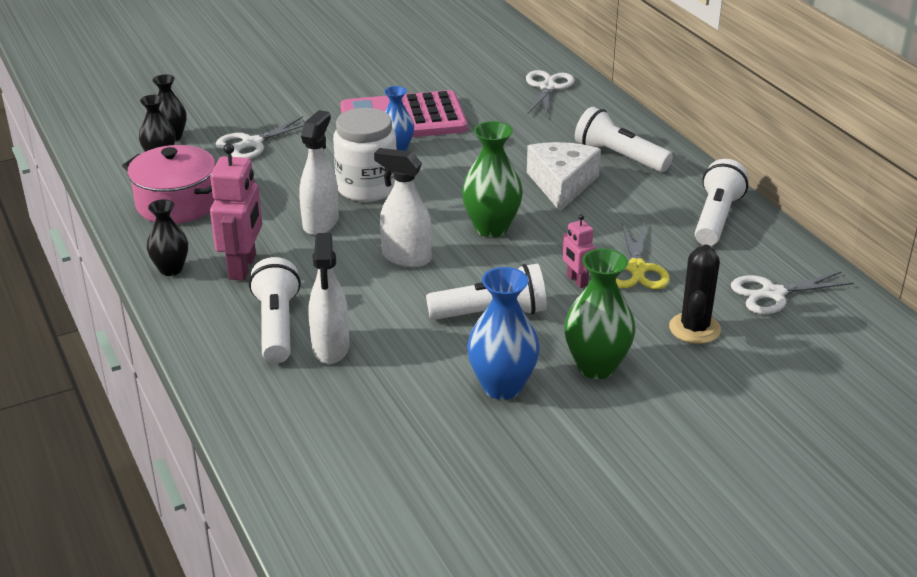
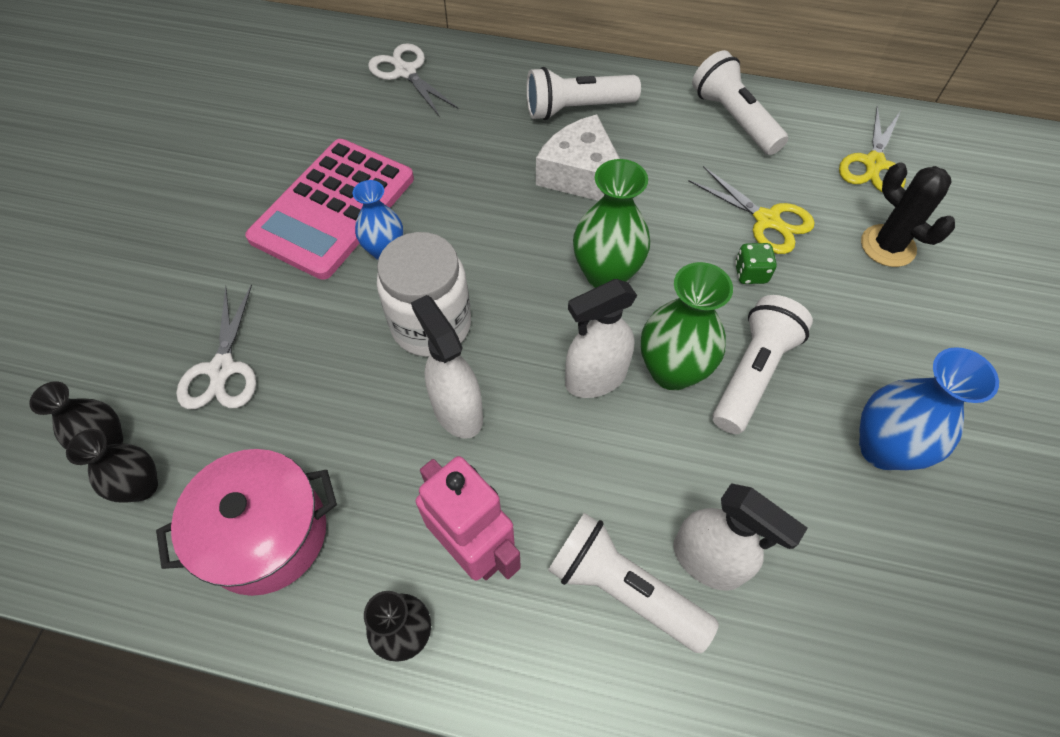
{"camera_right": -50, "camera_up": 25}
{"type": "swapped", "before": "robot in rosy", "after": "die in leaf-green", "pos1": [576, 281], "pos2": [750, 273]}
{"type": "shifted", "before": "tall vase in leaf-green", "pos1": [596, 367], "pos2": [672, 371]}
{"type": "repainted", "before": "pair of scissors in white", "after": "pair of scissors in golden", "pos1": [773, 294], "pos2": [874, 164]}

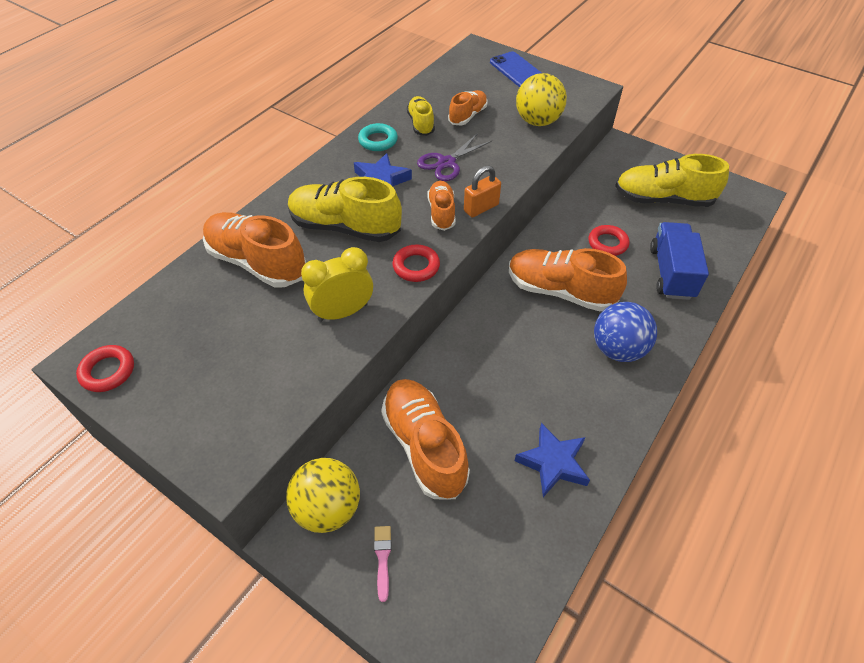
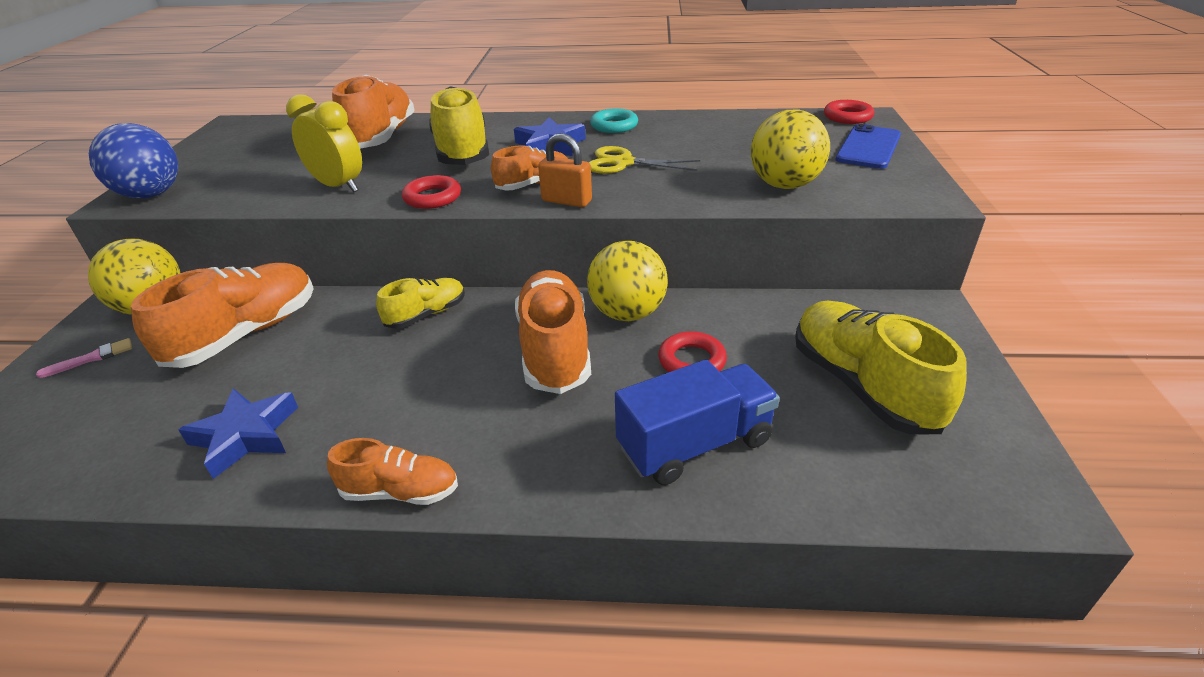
{"camera_right": 60, "camera_up": -15}
{"type": "shifted", "before": "shoe in orange", "pos1": [467, 116], "pos2": [400, 491]}
{"type": "shifted", "before": "shoe in golden", "pos1": [421, 124], "pos2": [426, 314]}
{"type": "repainted", "before": "pair of scissors in violet", "after": "pair of scissors in golden", "pos1": [446, 163], "pos2": [623, 163]}
{"type": "shifted", "before": "sphere in cobalt", "pos1": [617, 349], "pos2": [151, 195]}
{"type": "shifted", "before": "torus in crimson", "pos1": [108, 371], "pos2": [847, 117]}
{"type": "new", "after": "sphere in golden", "pos2": [627, 313]}

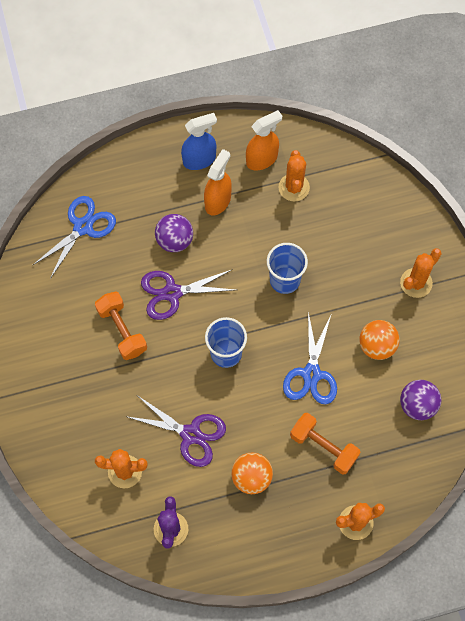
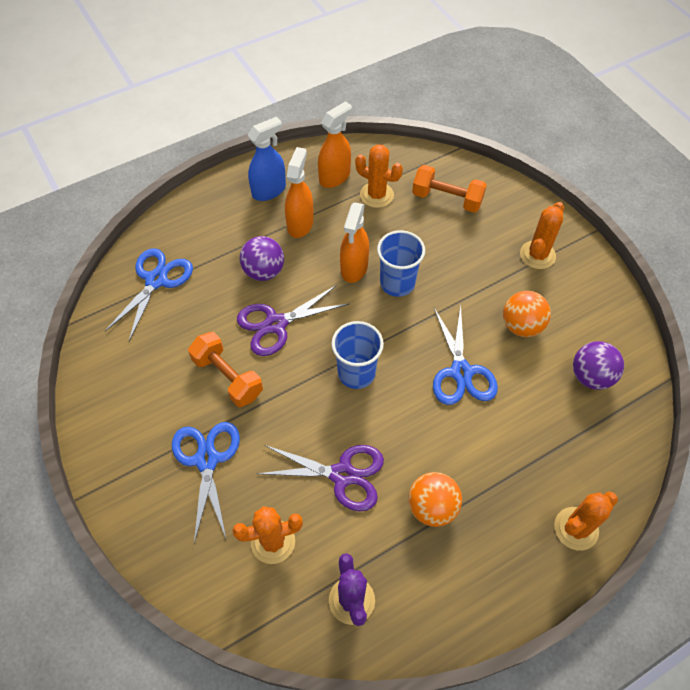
{"camera_right": -15, "camera_up": -10}
{"type": "rotated", "before": "prickly plant in orange", "pos1": [294, 187], "pos2": [376, 195], "turn": -45}
{"type": "shifted", "before": "hand weight in orange", "pos1": [323, 447], "pos2": [447, 199]}
{"type": "new", "after": "spray bottle in orange", "pos2": [354, 268]}
{"type": "new", "after": "pair of scissors in cobalt", "pos2": [207, 460]}

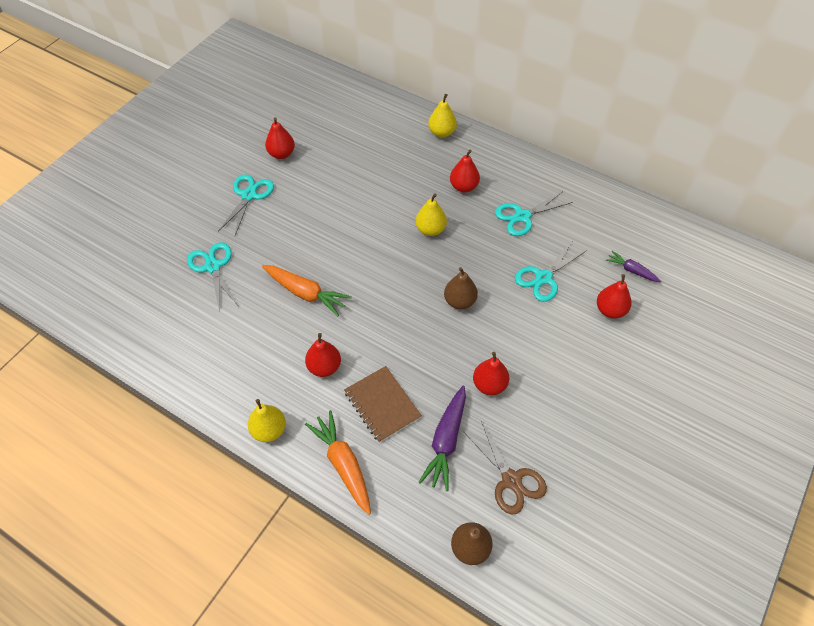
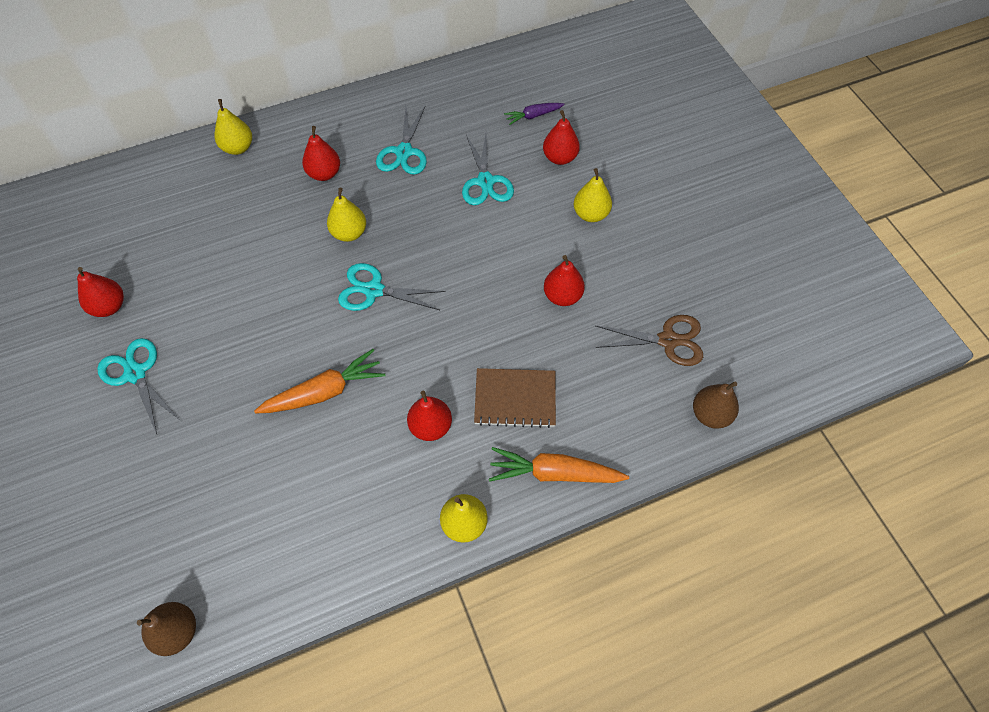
{"camera_right": -55, "camera_up": 5}
{"type": "shifted", "before": "pair of scissors in teal", "pos1": [213, 266], "pos2": [374, 290]}
{"type": "shifted", "before": "pear fruit in brown", "pos1": [459, 301], "pos2": [177, 631]}
{"type": "gone", "before": "carrot in violet", "pos1": [446, 441]}
{"type": "new", "after": "pear fruit in golden", "pos2": [590, 214]}

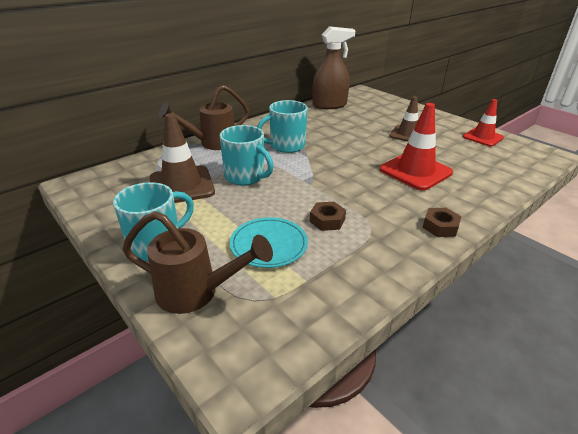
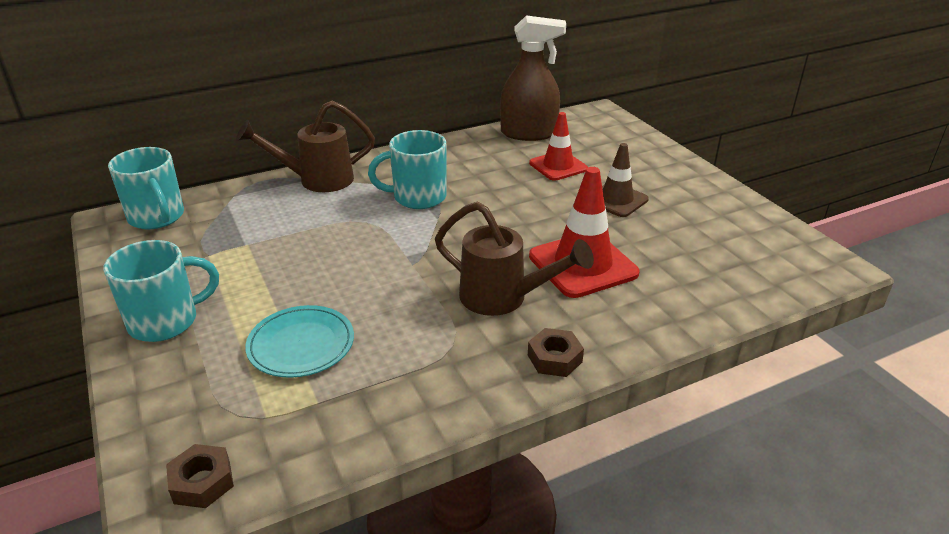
{"camera_right": 15, "camera_up": 0}
{"type": "shifted", "before": "road cone in crimson", "pos1": [482, 137], "pos2": [558, 166]}
{"type": "gone", "before": "road cone in brown", "pos1": [181, 185]}
{"type": "shifted", "before": "coffee mug in teal", "pos1": [245, 177], "pos2": [157, 217]}
{"type": "shifted", "before": "nut in brown", "pos1": [327, 220], "pos2": [202, 482]}
{"type": "shifted", "before": "sprinkling can in brown", "pos1": [197, 292], "pos2": [504, 298]}

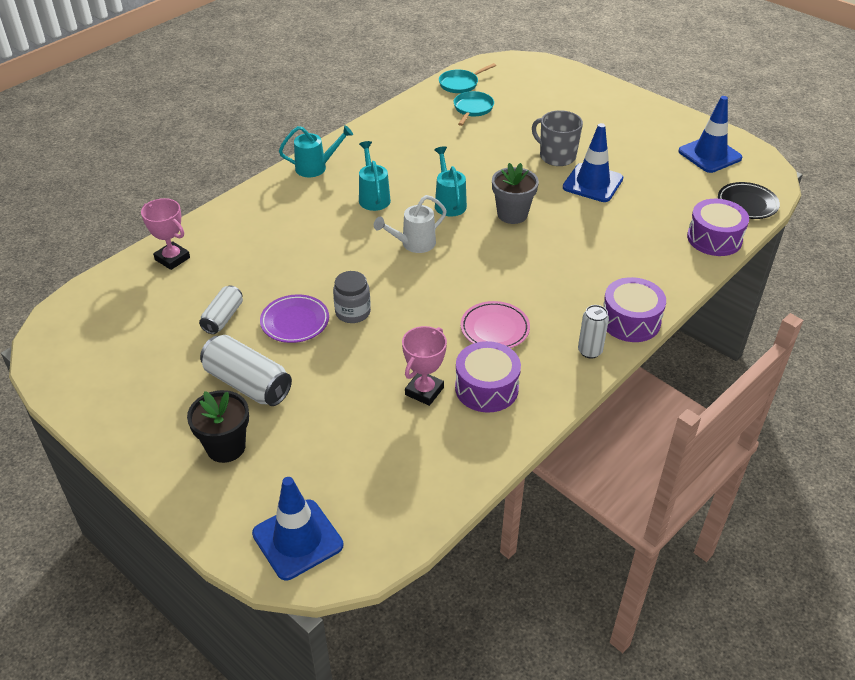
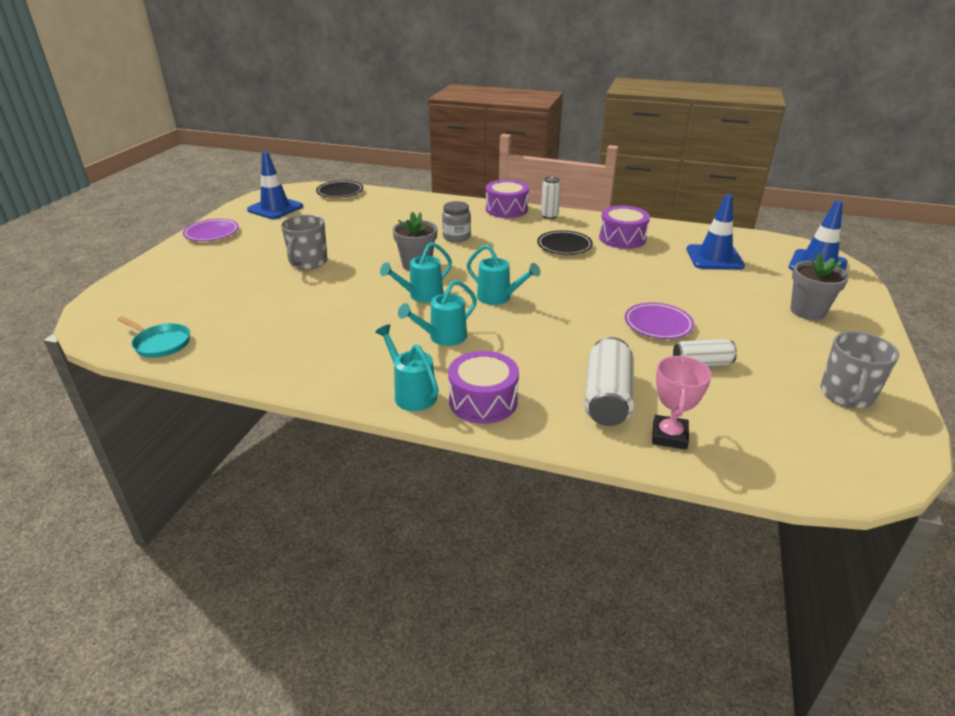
{"camera_right": -115, "camera_up": -10}
{"type": "gone", "before": "skillet in teal", "pos1": [472, 109]}
{"type": "shifted", "before": "road cone in cobalt", "pos1": [592, 183], "pos2": [714, 258]}
{"type": "repainted", "before": "sprinkling can in white", "after": "sprinkling can in teal", "pos1": [414, 244], "pos2": [498, 298]}
{"type": "shifted", "before": "drum in violet", "pos1": [714, 238], "pos2": [483, 401]}
{"type": "shifted", "before": "preserve jar in ash-grey", "pos1": [353, 312], "pos2": [456, 237]}
{"type": "repainted", "before": "plate in rosy", "after": "plate in ebony", "pos1": [494, 329], "pos2": [564, 246]}
{"type": "gone", "before": "trophy in rosy", "pos1": [424, 391]}
{"type": "shifted", "before": "tin in white", "pos1": [247, 384], "pos2": [607, 398]}
{"type": "repainted", "before": "flower pot in ebony", "after": "flower pot in ash-grey", "pos1": [226, 447], "pos2": [807, 311]}
{"type": "new", "after": "plate in violet", "pos2": [212, 233]}
{"type": "new", "after": "coffee mug in ash-grey", "pos2": [846, 395]}

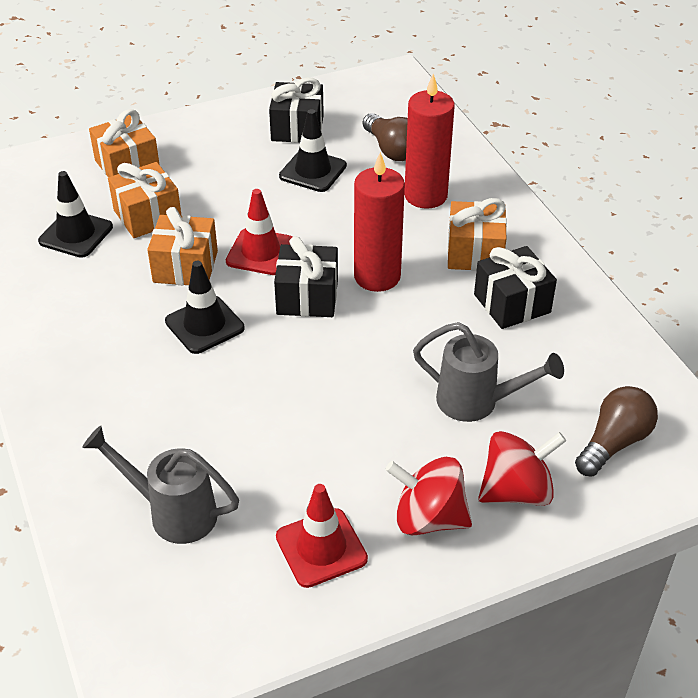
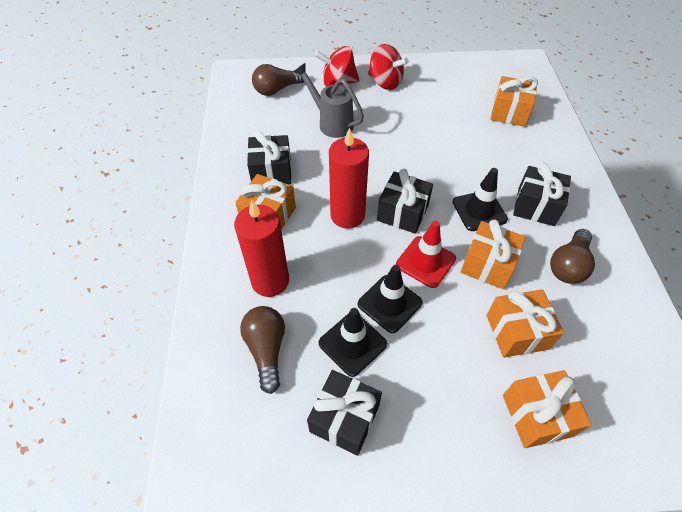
{"camera_right": -160, "camera_up": 10}
{"type": "shifted", "before": "road cone in ebony", "pos1": [76, 234], "pos2": [389, 303]}
{"type": "swapped", "before": "sprinkling can in ash-grey", "after": "present in orange", "pos1": [172, 512], "pos2": [509, 112]}
{"type": "gone", "before": "road cone in crimson", "pos1": [321, 548]}
{"type": "new", "after": "present in ebony", "pos2": [536, 206]}
{"type": "new", "after": "lightbulb in brown", "pos2": [568, 265]}

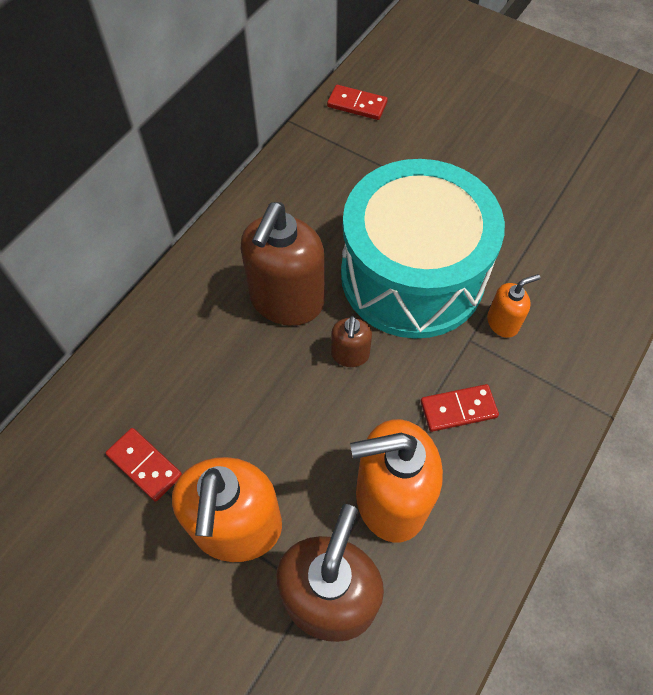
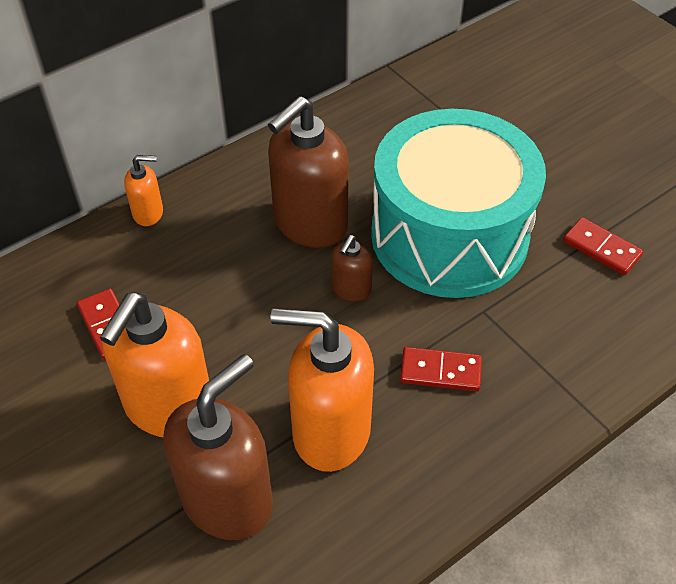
{"camera_right": 20, "camera_up": -10}
{"type": "shifted", "before": "domino tile in crimson", "pos1": [357, 105], "pos2": [601, 249]}
{"type": "shifted", "before": "soap dispenser in orange", "pos1": [503, 323], "pos2": [148, 213]}

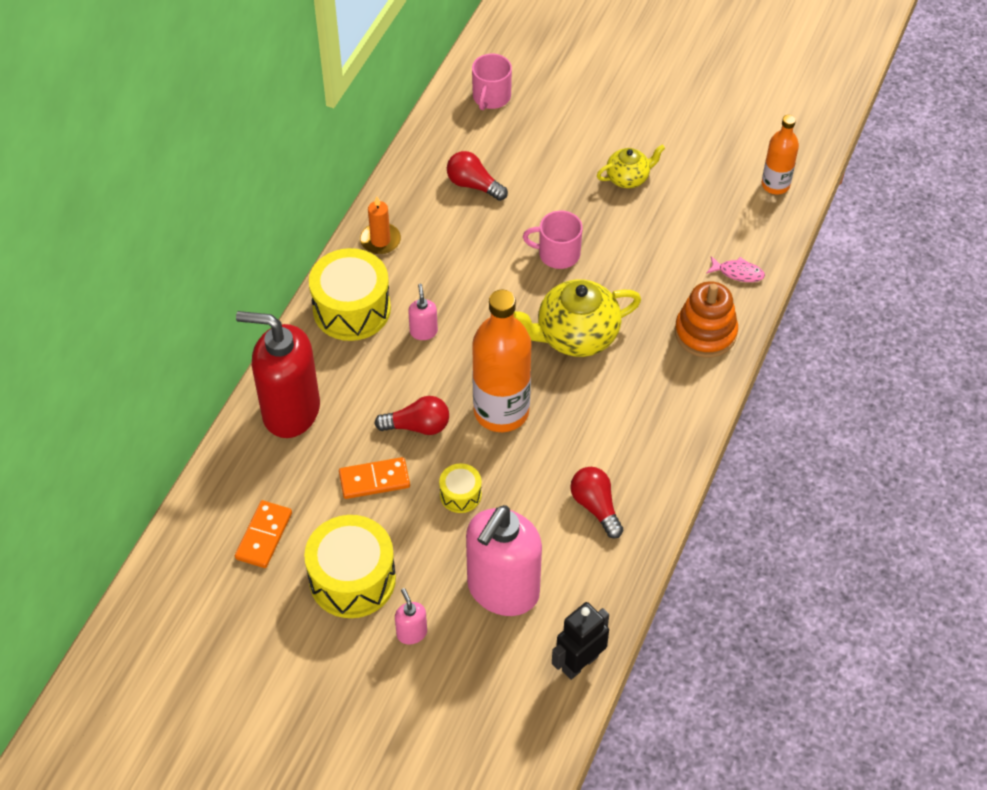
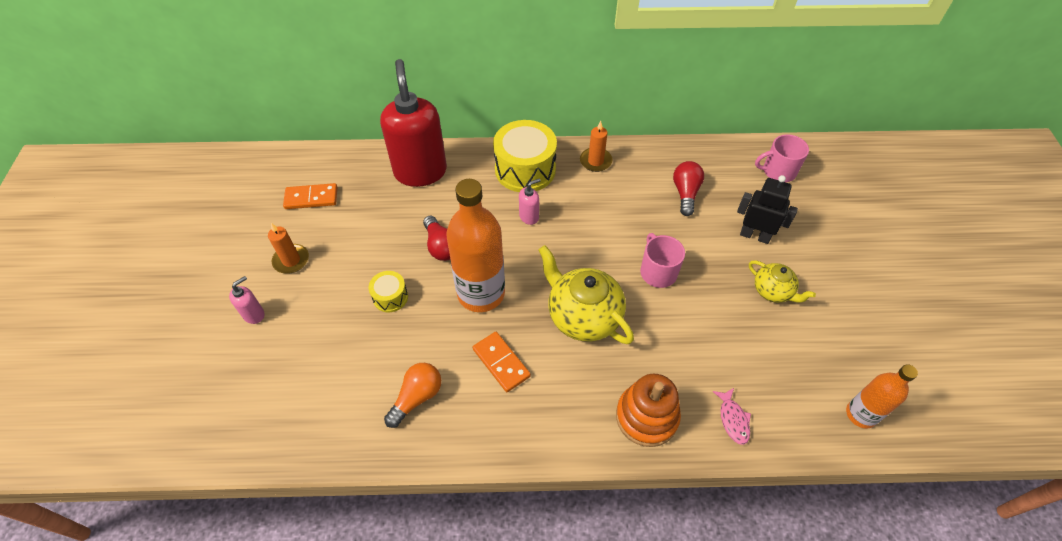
{"camera_right": 65, "camera_up": 0}
{"type": "shifted", "before": "domino tile in orange", "pos1": [374, 480], "pos2": [501, 363]}
{"type": "repainted", "before": "lightbulb in crimson", "after": "lightbulb in orange", "pos1": [596, 507], "pos2": [417, 397]}
{"type": "gone", "before": "soap dispenser in rosy", "pos1": [502, 590]}
{"type": "swapped", "before": "drum in golden", "after": "candle in orange", "pos1": [352, 579], "pos2": [291, 260]}
{"type": "shifted", "before": "robot in ebony", "pos1": [579, 663], "pos2": [754, 235]}

